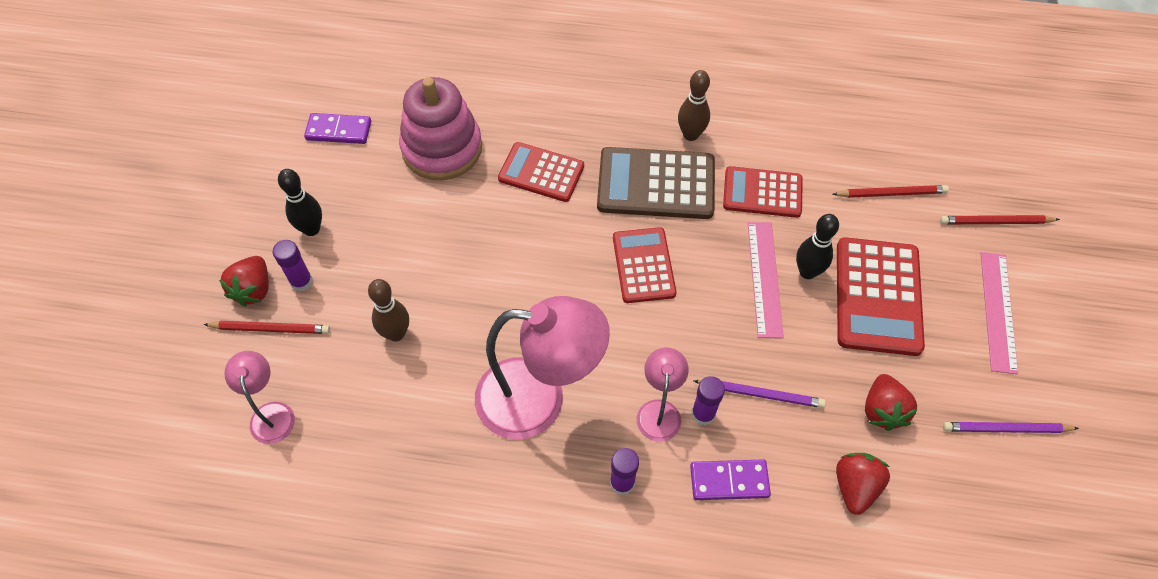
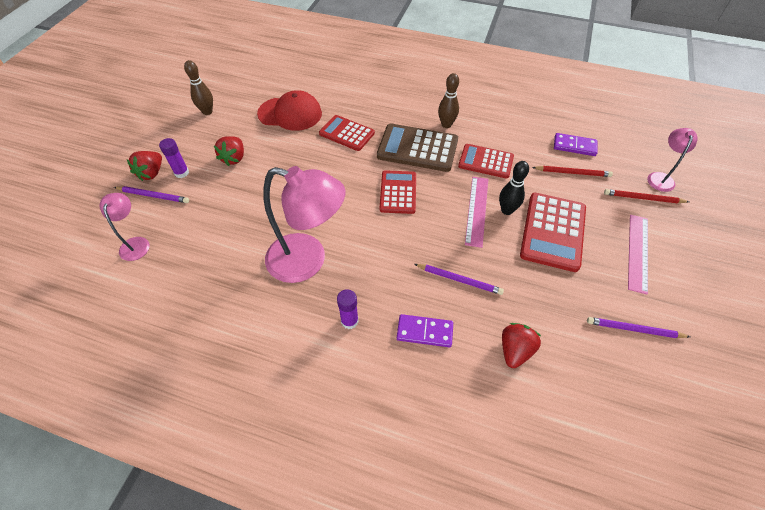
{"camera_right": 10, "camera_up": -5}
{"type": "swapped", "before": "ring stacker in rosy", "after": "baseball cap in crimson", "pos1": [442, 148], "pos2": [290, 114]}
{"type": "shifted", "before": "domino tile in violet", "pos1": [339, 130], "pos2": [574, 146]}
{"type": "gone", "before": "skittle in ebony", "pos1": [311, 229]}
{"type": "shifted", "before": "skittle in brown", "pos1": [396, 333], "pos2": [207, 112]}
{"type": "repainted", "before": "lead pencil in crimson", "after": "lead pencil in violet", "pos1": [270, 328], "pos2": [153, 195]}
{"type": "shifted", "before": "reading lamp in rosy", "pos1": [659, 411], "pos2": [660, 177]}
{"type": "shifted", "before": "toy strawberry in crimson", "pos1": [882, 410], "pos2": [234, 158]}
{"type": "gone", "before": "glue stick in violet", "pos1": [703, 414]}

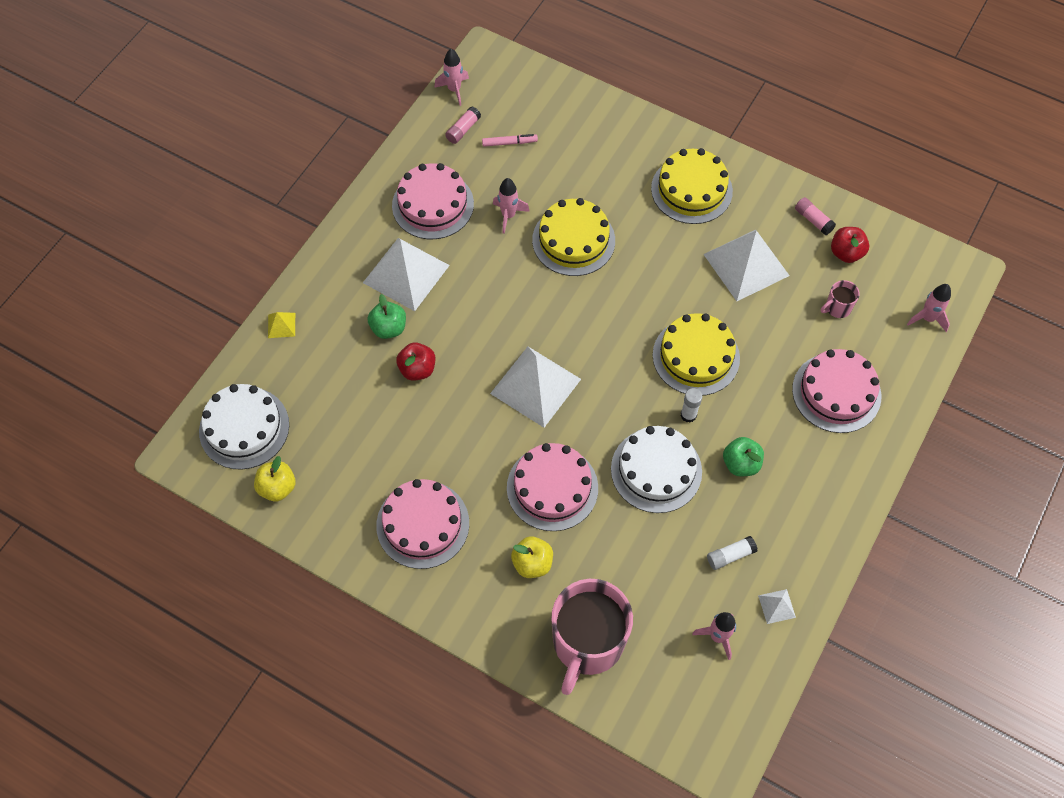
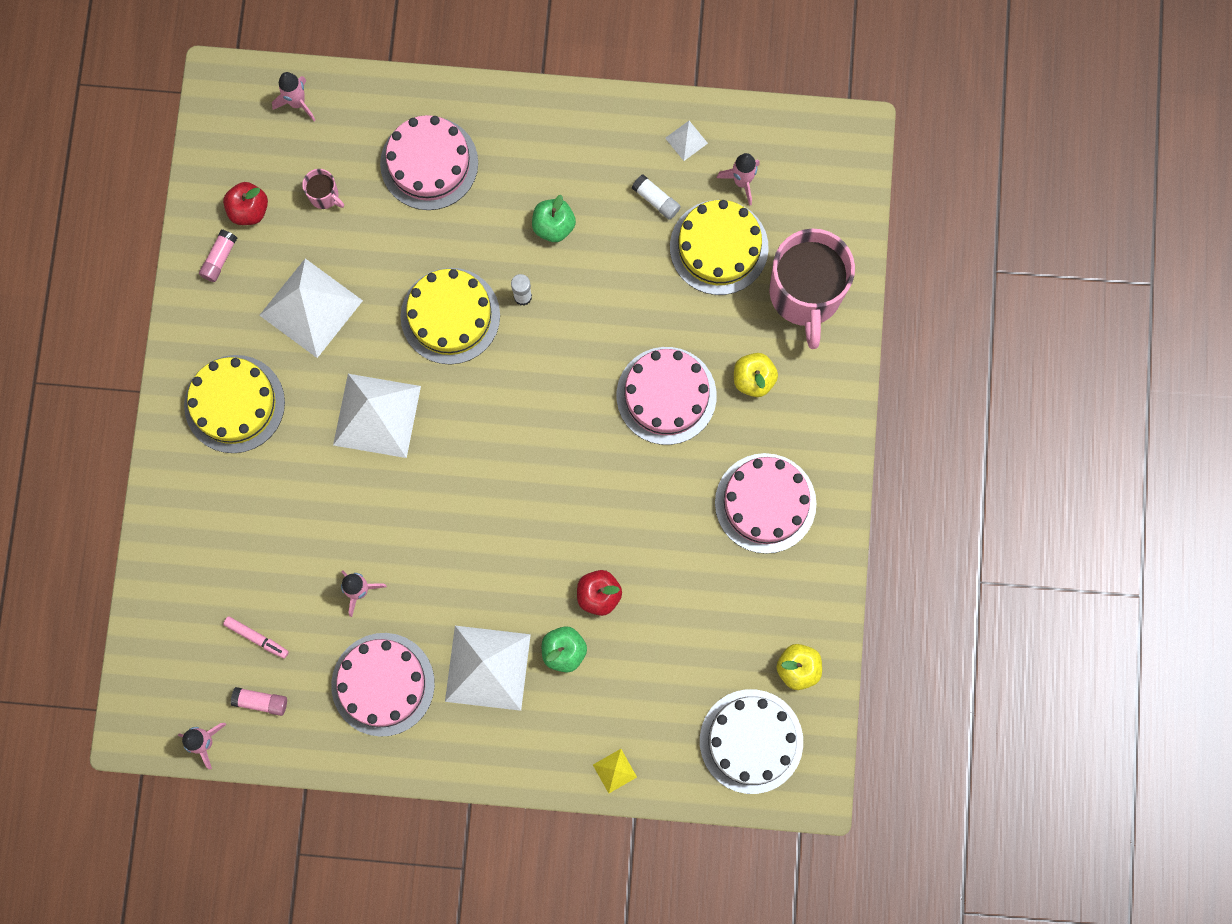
{"camera_right": -115, "camera_up": 15}
{"type": "rotated", "before": "felt pen in rosy", "pos1": [509, 143], "pos2": [256, 638], "turn": 150}
{"type": "shifted", "before": "layer cake in golden", "pos1": [573, 240], "pos2": [719, 247]}
{"type": "shifted", "before": "pyramid shape in white", "pos1": [536, 386], "pos2": [376, 415]}
{"type": "gone", "before": "layer cake in white", "pos1": [656, 470]}
{"type": "rotated", "before": "coffee mug in rosy", "pos1": [587, 643], "pos2": [805, 294], "turn": 90}

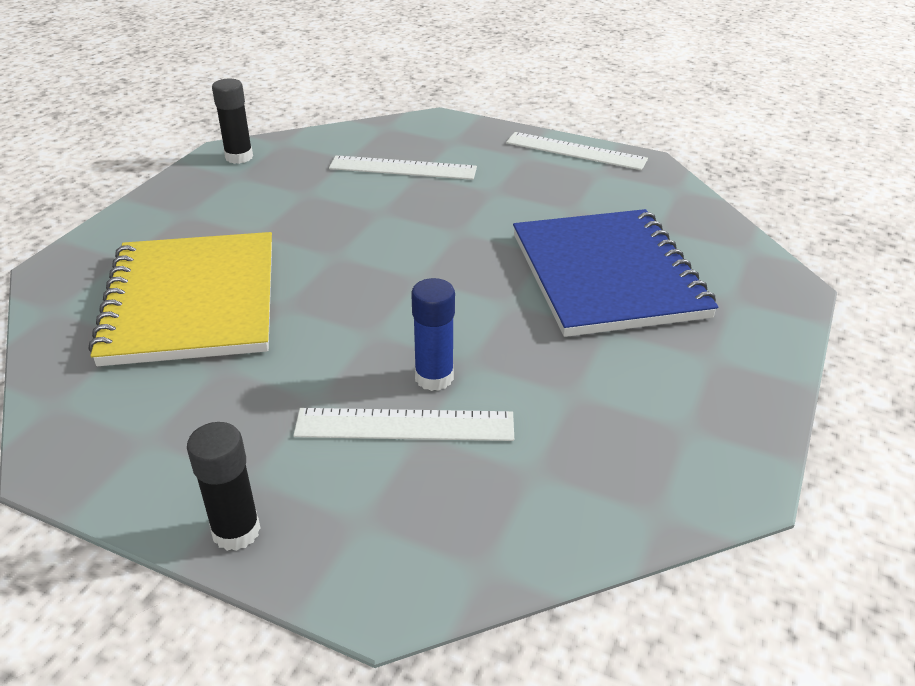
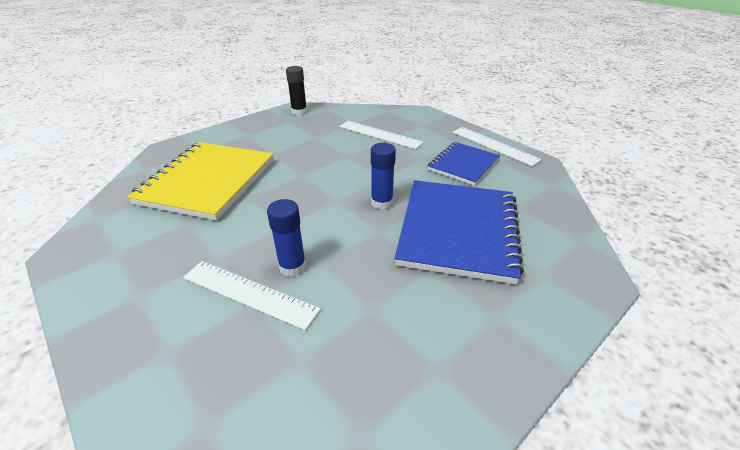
{"camera_right": 25, "camera_up": 0}
{"type": "gone", "before": "glue stick in ebony", "pos1": [236, 531]}
{"type": "new", "after": "exercise book in cobalt", "pos2": [463, 165]}
{"type": "new", "after": "glue stick in cobalt", "pos2": [381, 203]}

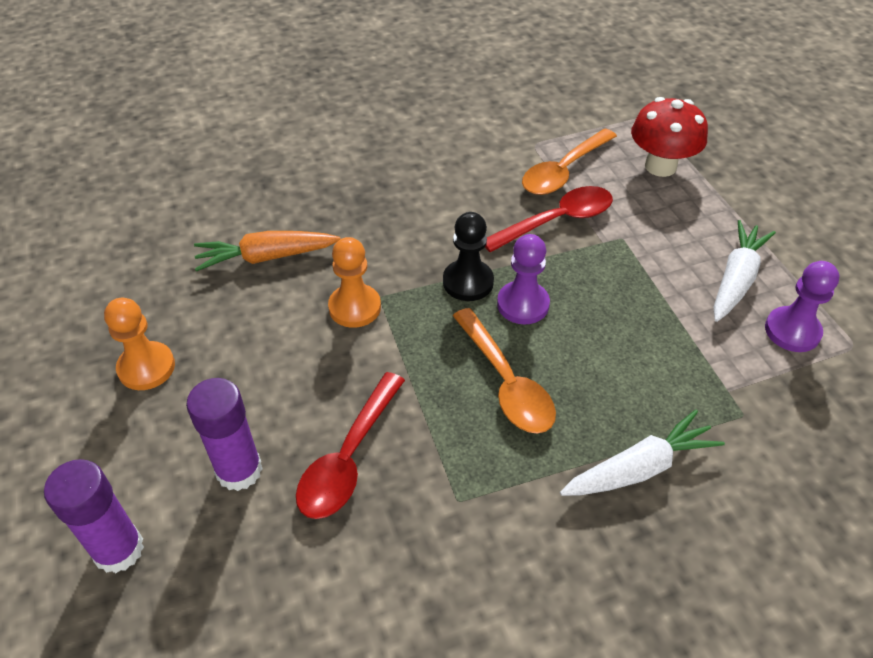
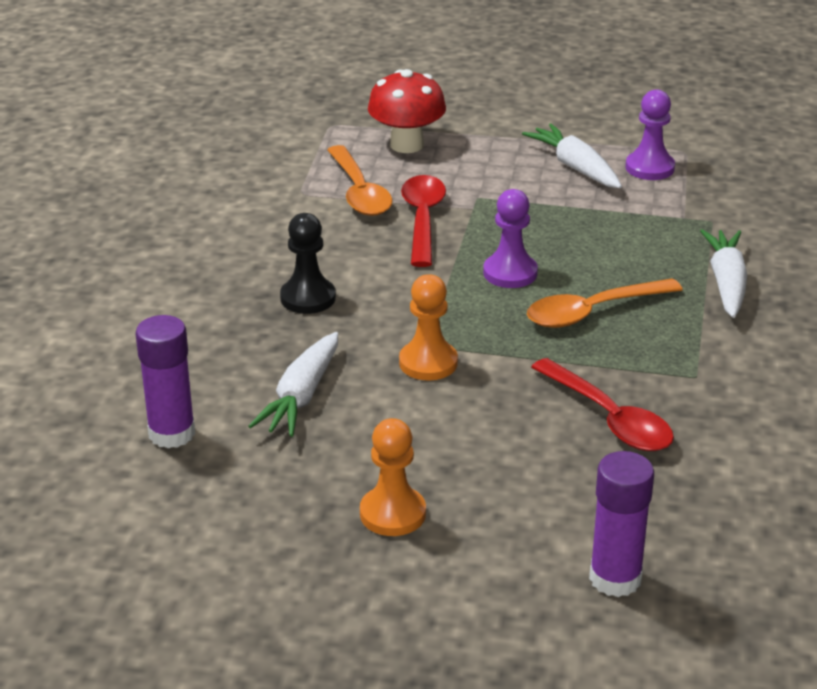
{"camera_right": -60, "camera_up": -15}
{"type": "shifted", "before": "pawn in ebony", "pos1": [468, 282], "pos2": [308, 298]}
{"type": "repainted", "before": "carrot in orange", "after": "carrot in white", "pos1": [266, 257], "pos2": [301, 396]}
{"type": "rotated", "before": "tablespoon in orange", "pos1": [506, 383], "pos2": [592, 312], "turn": 150}
{"type": "shifted", "before": "glue stick in violet", "pos1": [239, 470], "pos2": [172, 433]}

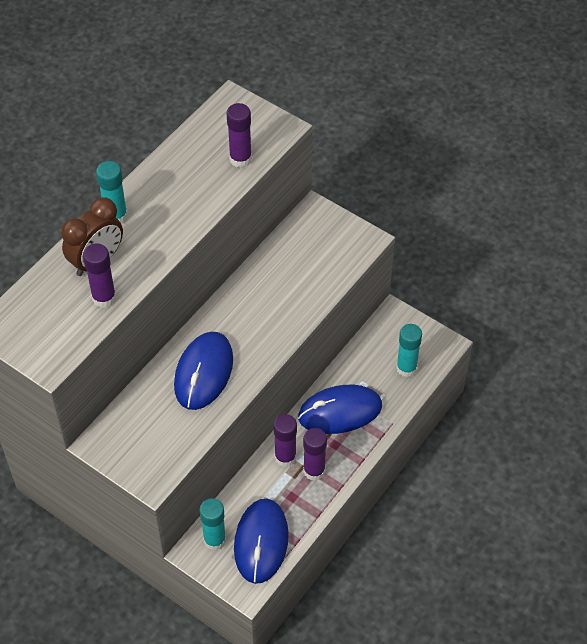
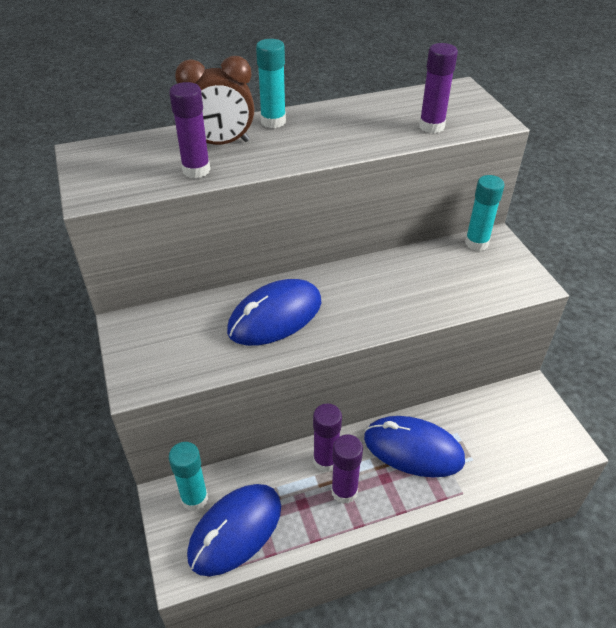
{"camera_right": 35, "camera_up": -10}
{"type": "shifted", "before": "glue stick in teal", "pos1": [406, 368], "pos2": [476, 243]}

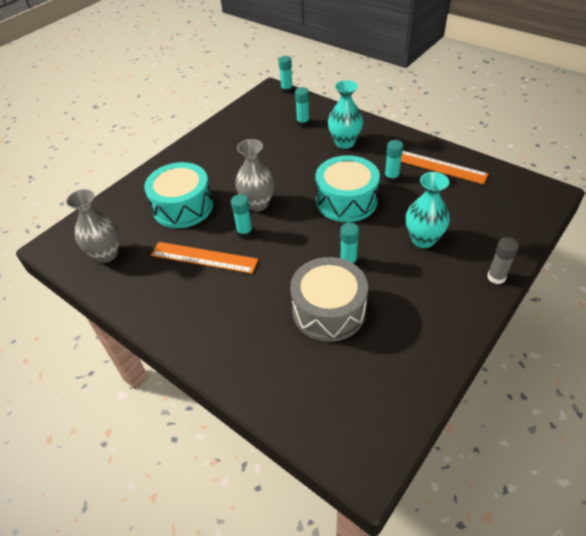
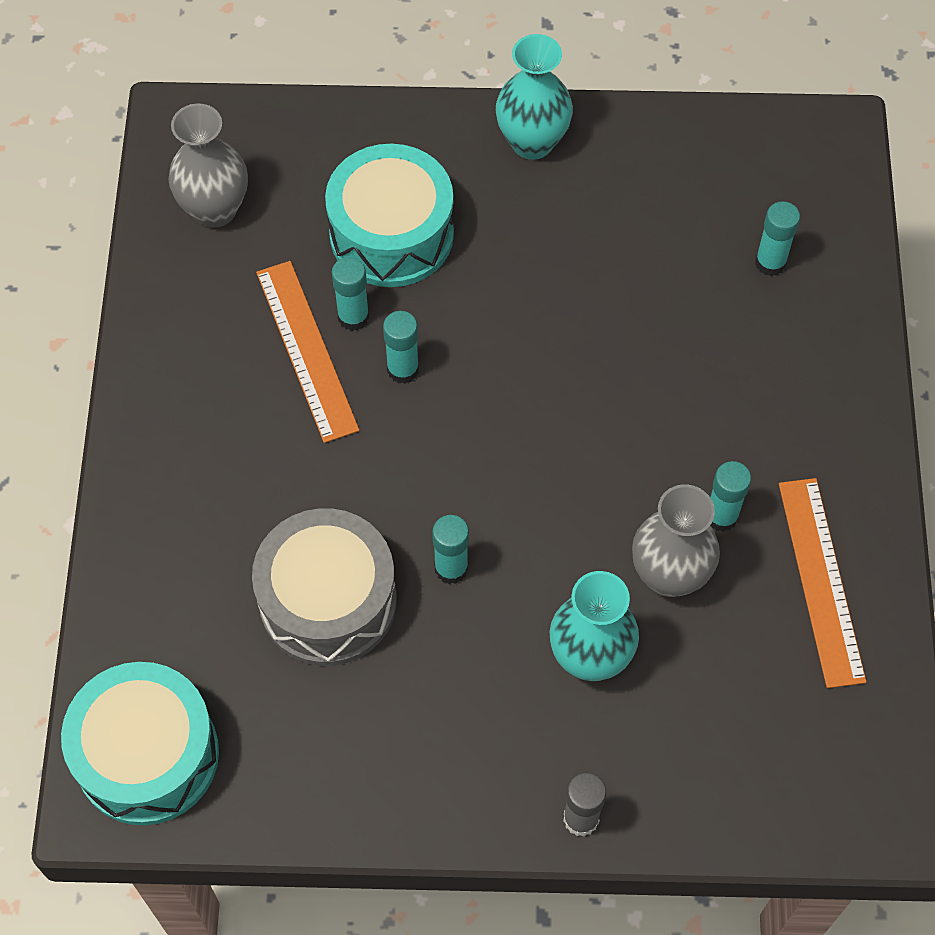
{"camera_right": 50, "camera_up": 15}
{"type": "shifted", "before": "glue stick in teal", "pos1": [286, 90], "pos2": [353, 317]}
{"type": "shifted", "before": "tall vase in teal", "pos1": [344, 143], "pos2": [532, 142]}
{"type": "shifted", "before": "tall vase in ash-grey", "pos1": [257, 204], "pos2": [669, 575]}
{"type": "shifted", "before": "drum in teal", "pos1": [346, 200], "pos2": [147, 755]}

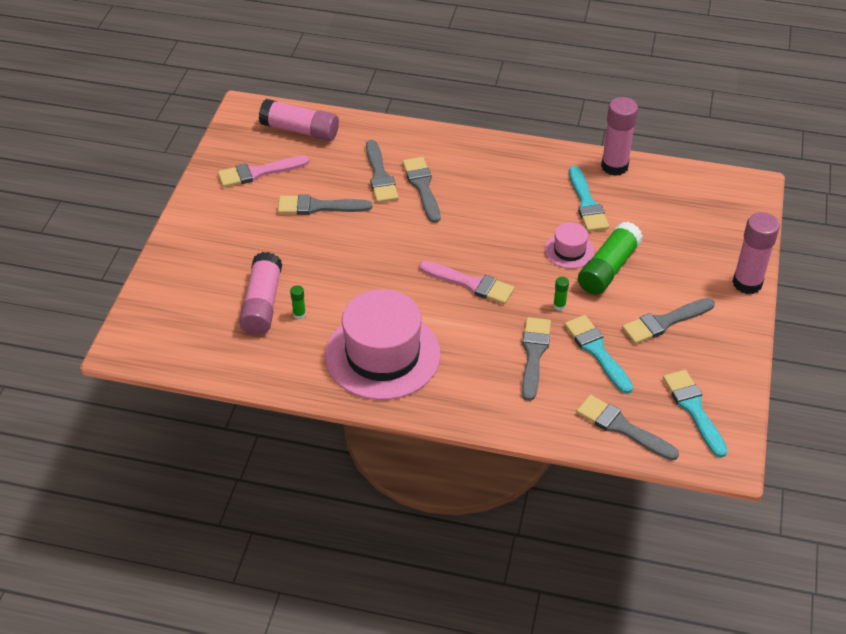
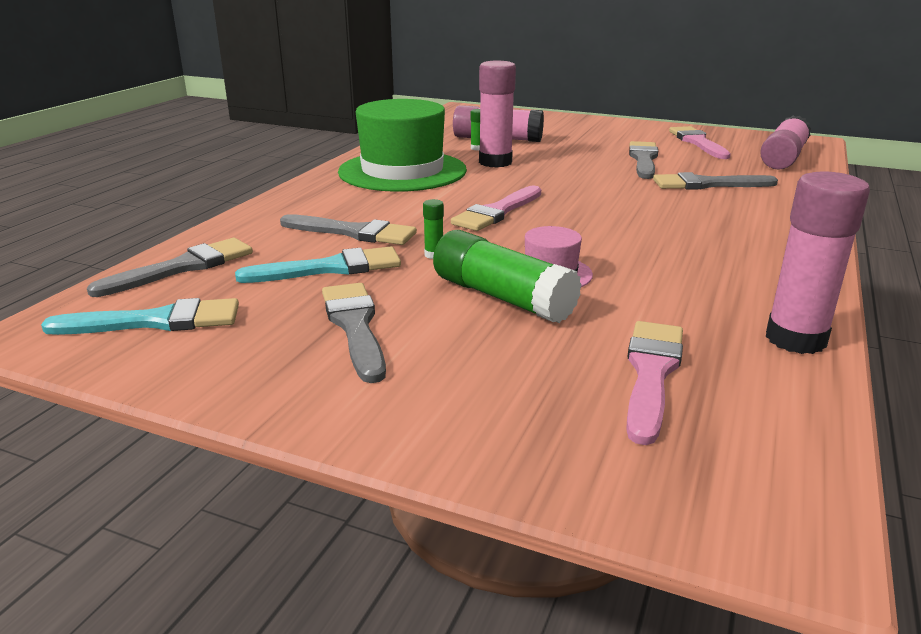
{"camera_right": 100, "camera_up": -20}
{"type": "gone", "before": "paintbrush in ash-grey", "pos1": [422, 187]}
{"type": "gone", "before": "paintbrush in teal", "pos1": [587, 204]}
{"type": "shifted", "before": "glue stick in rosy", "pos1": [747, 283], "pos2": [495, 162]}
{"type": "repainted", "before": "top hat in rosy", "after": "top hat in leaf-green", "pos1": [382, 355], "pos2": [402, 171]}
{"type": "new", "after": "paintbrush in rosy", "pos2": [651, 373]}

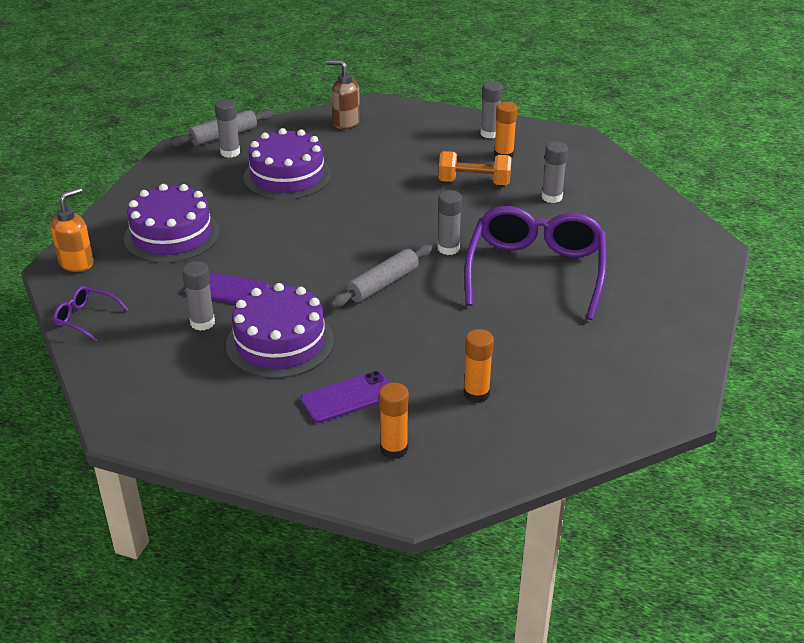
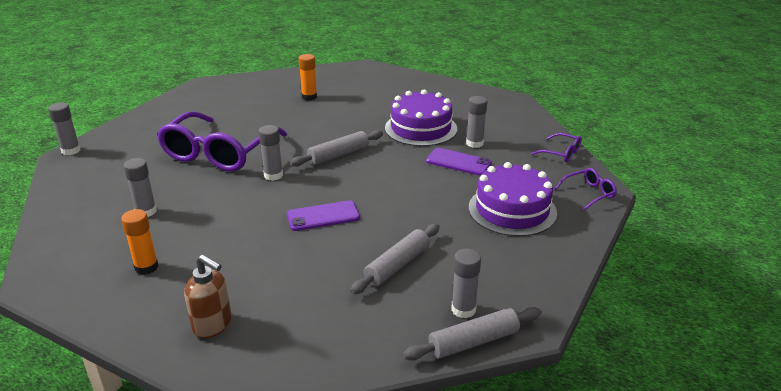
{"camera_right": -170, "camera_up": -5}
{"type": "shifted", "before": "soap dispenser in brown", "pos1": [346, 123], "pos2": [213, 325]}
{"type": "shifted", "before": "glue stick in ash-grey", "pos1": [489, 133], "pos2": [71, 150]}
{"type": "swapped", "before": "layer cake in violet", "after": "rolling pin in ash-grey", "pos1": [287, 176], "pos2": [397, 265]}
{"type": "gone", "before": "hand weight in orange", "pos1": [474, 182]}
{"type": "swapped", "before": "soap dispenser in orange", "after": "eyeglasses in violet", "pos1": [77, 263], "pos2": [589, 193]}
{"type": "shifted", "before": "smartphone in violet", "pos1": [348, 397], "pos2": [323, 216]}
{"type": "gone", "before": "glue stick in orange", "pos1": [394, 449]}

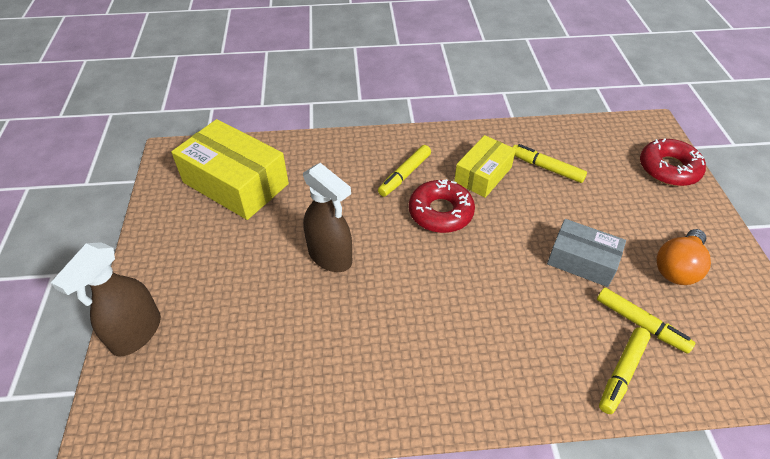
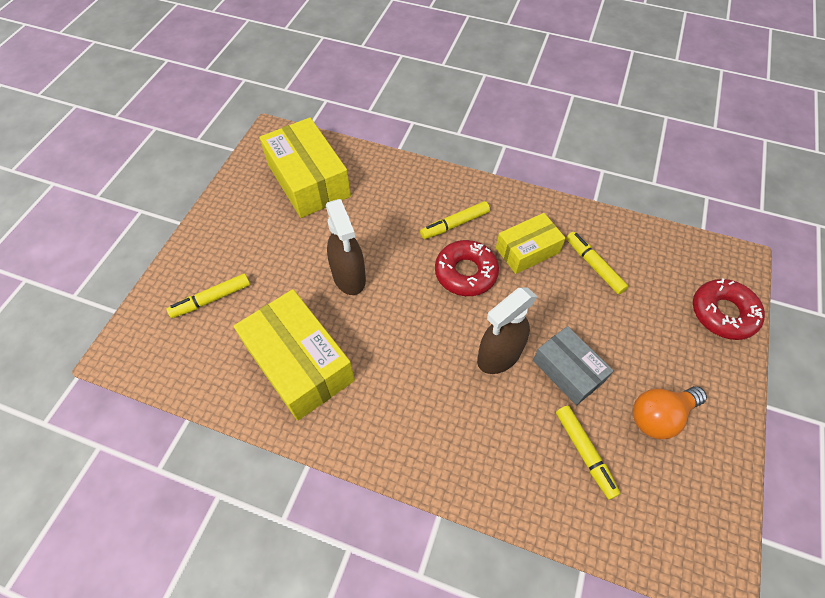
{"camera_right": 25, "camera_up": 10}
{"type": "shifted", "before": "spray bottle in brown", "pos1": [136, 333], "pos2": [498, 356]}
{"type": "shifted", "before": "felt pen in golden", "pos1": [622, 373], "pos2": [211, 299]}
{"type": "new", "after": "parcel in golden", "pos2": [299, 363]}

